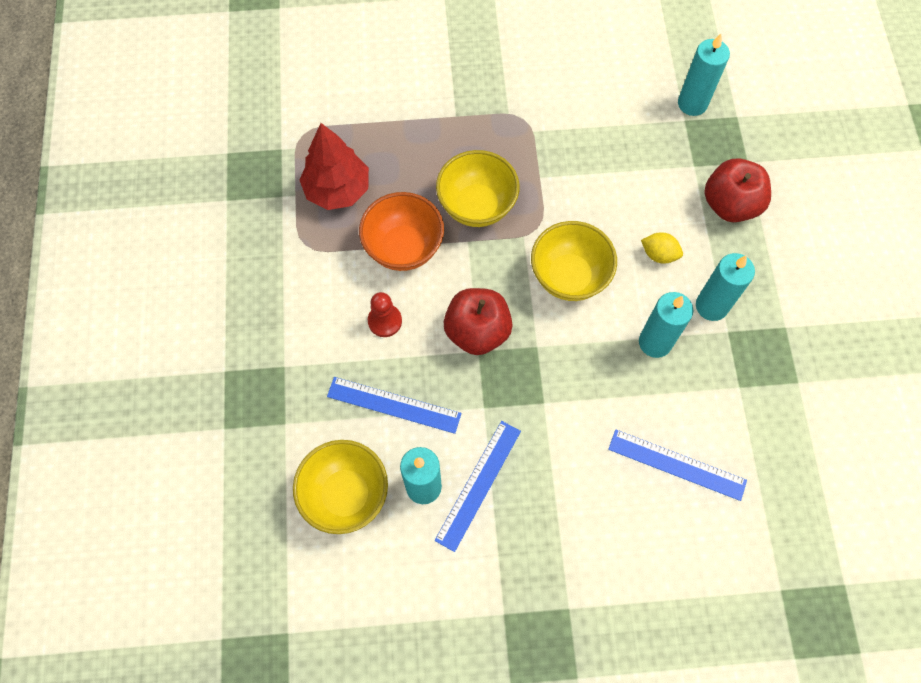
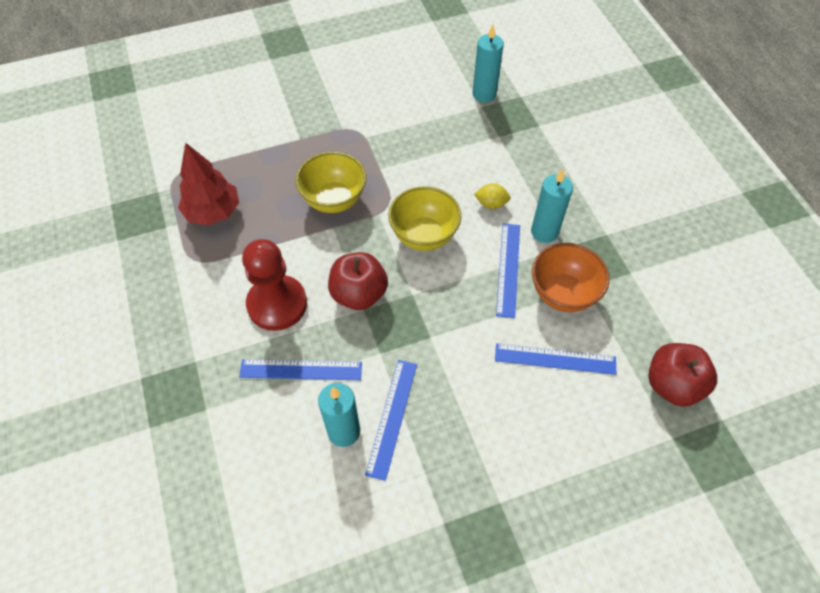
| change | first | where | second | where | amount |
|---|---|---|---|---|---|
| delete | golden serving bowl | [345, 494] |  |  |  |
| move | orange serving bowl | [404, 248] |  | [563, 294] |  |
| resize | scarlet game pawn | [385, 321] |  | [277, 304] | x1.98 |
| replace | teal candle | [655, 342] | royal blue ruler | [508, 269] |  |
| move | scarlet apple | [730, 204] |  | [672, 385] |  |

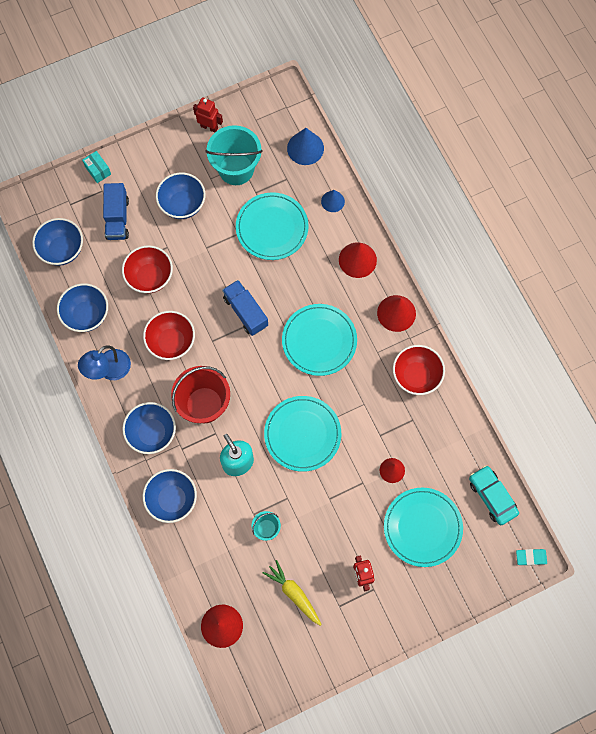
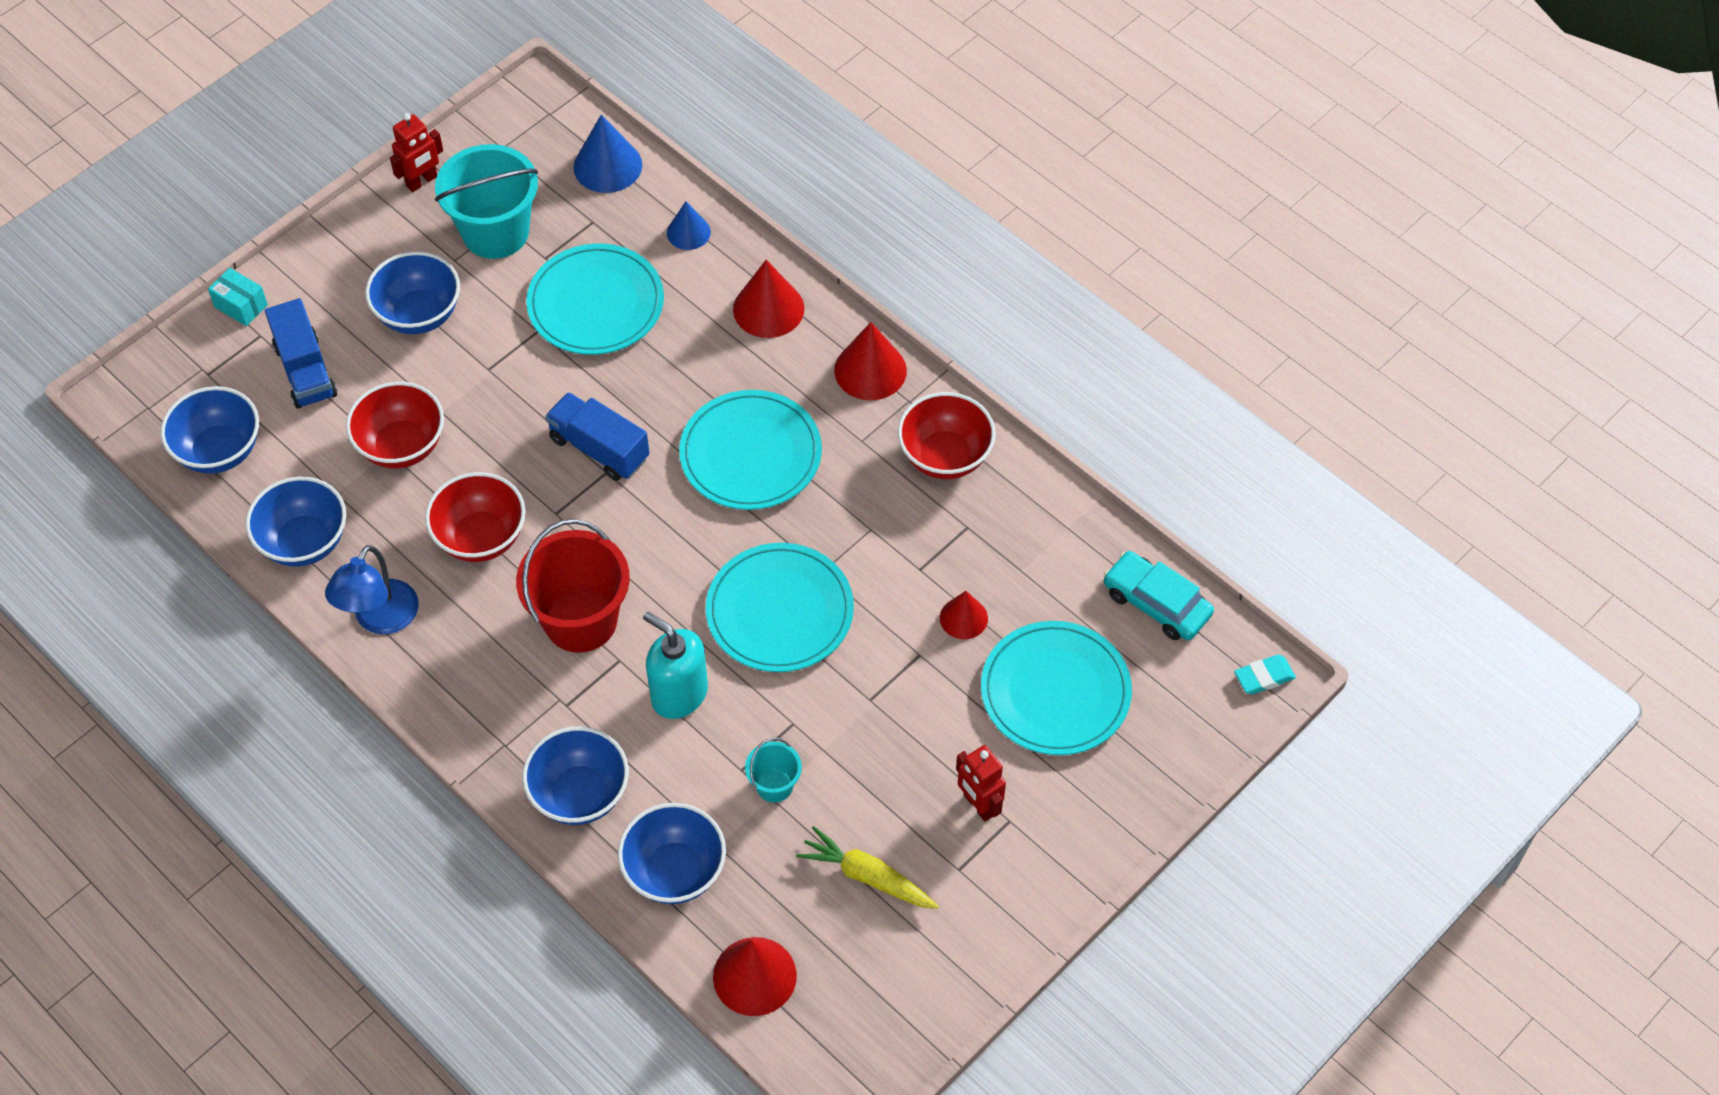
| change | first | where | second | where | amount |
|---|---|---|---|---|---|
| move | royal blue serving bowl | [152, 433] |  | [674, 872] |  |
| rotate | scarlet toy robot | [209, 127] |  | [422, 181] | 135 degrees clockwise |

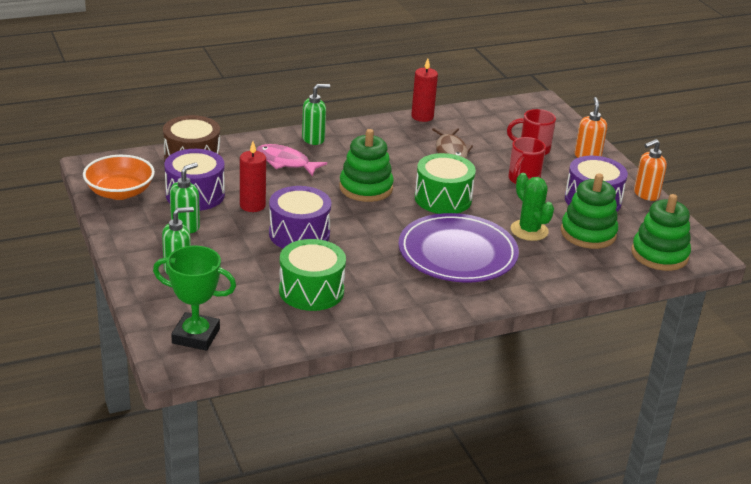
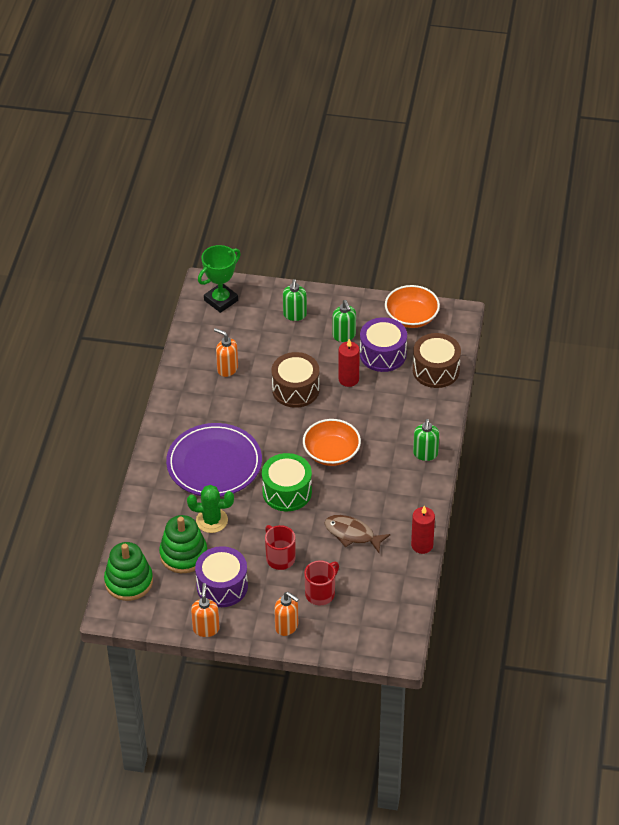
| change | first | where | second | where | amount |
|---|---|---|---|---|---|
| delete | rosy fish figure | [285, 162] |  |  |  |
| recolor | purple drum | [299, 234] | russet drum | [295, 389] |  |
| replace | green drum | [311, 291] | orange soap dispenser | [227, 369] |  |
| replace | green stacking rings | [366, 188] | orange serving bowl | [331, 453] |  |

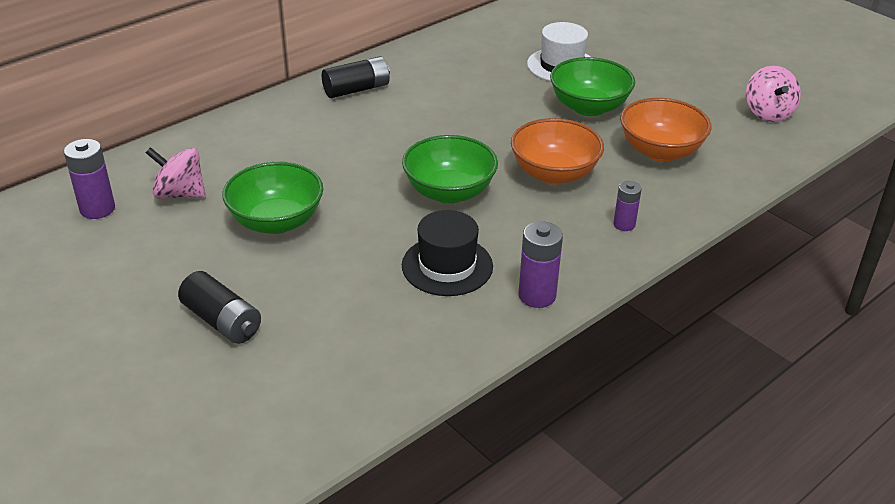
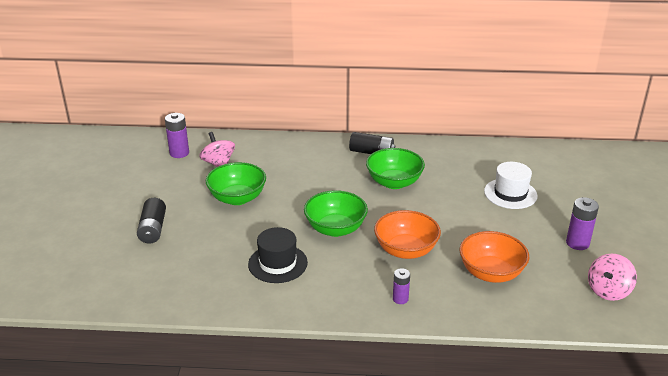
| change | first | where | second | where | amount |
|---|---|---|---|---|---|
| move | purple AA battery | [537, 295] |  | [577, 243] |  |
| move | green serving bowl | [589, 107] |  | [394, 182] |  |

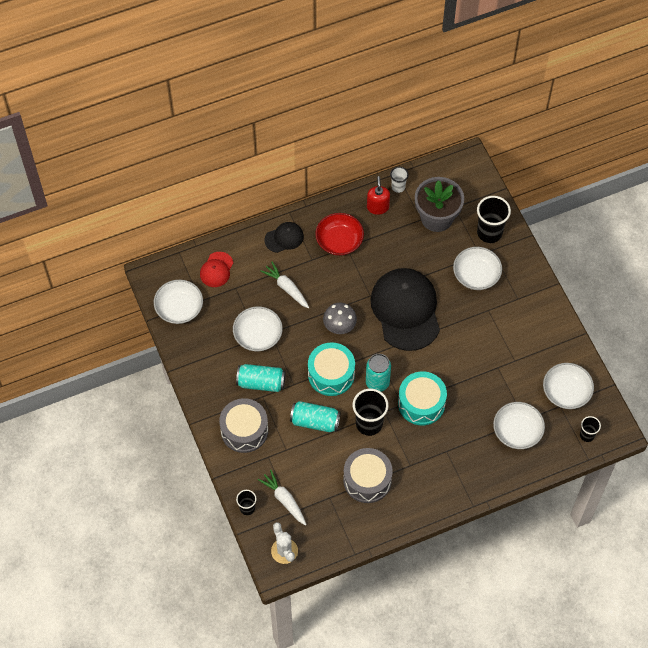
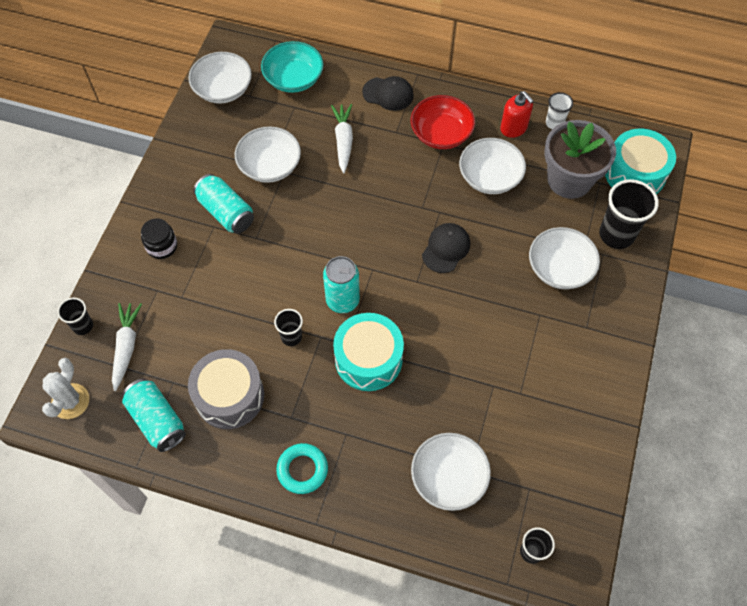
| change | first | where | second | where | amount |
|---|---|---|---|---|---|
| replace | scarlet peaked cap | [216, 269] | teal serving bowl | [293, 78] |  |
| replace | ash-grey drum | [244, 430] | black preserve jar | [162, 246] |  |
| move | teal soda can | [315, 421] |  | [157, 420] |  |
| move | teal drum | [331, 374] |  | [635, 173] |  |
| delete | ash-grey mushroom | [339, 327] |  |  |  |
| resize | black beaker | [369, 424] |  | [291, 337] | x0.55 |
| rotate | scarlet soap dispenser | [377, 207] |  | [513, 128] | 105 degrees clockwise |
| resize | black peaked cap | [406, 310] |  | [446, 249] | x0.46 |
| move | pure white serving bowl | [566, 392] |  | [490, 177] |  |
| insert |  |  | teal ring | [302, 470] |  |

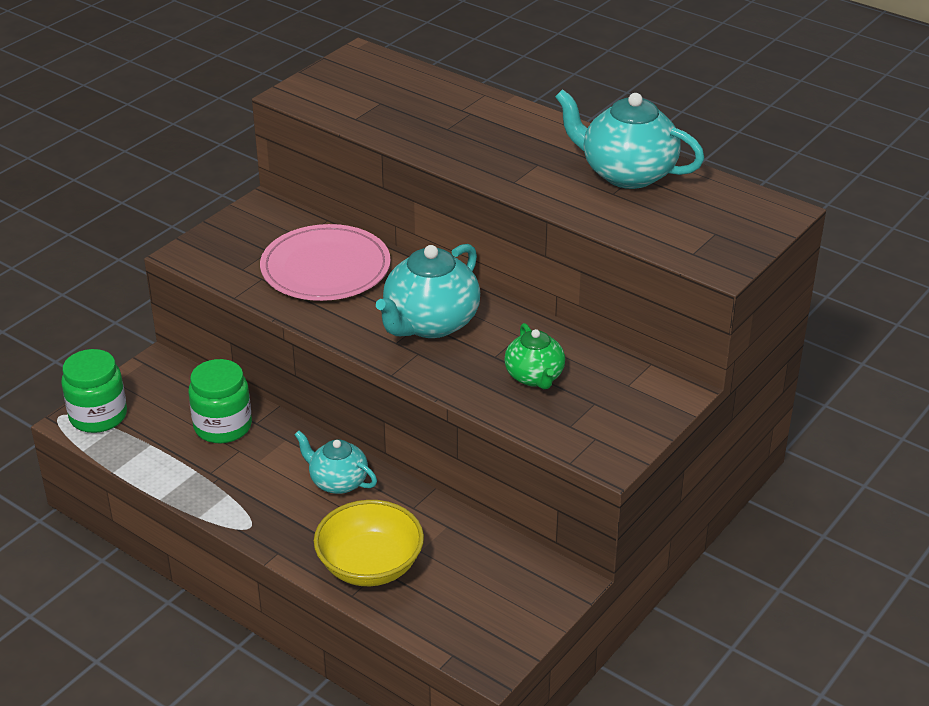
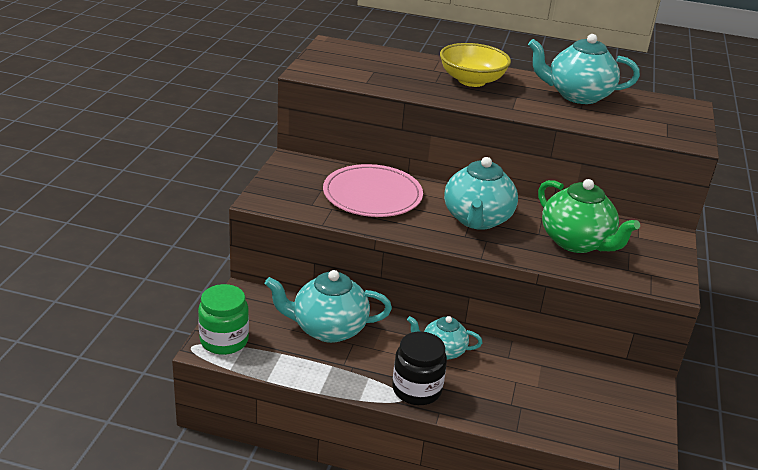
| change | first | where | second | where | amount |
|---|---|---|---|---|---|
| replace | green preserve jar | [223, 426] | teal tea pot | [328, 329] |  |
| move | golden serving bowl | [370, 566] |  | [472, 81] |  |
| resize | green tea pot | [534, 377] |  | [576, 242] | x1.66 |
| insert |  |  | black preserve jar | [416, 389] |  |

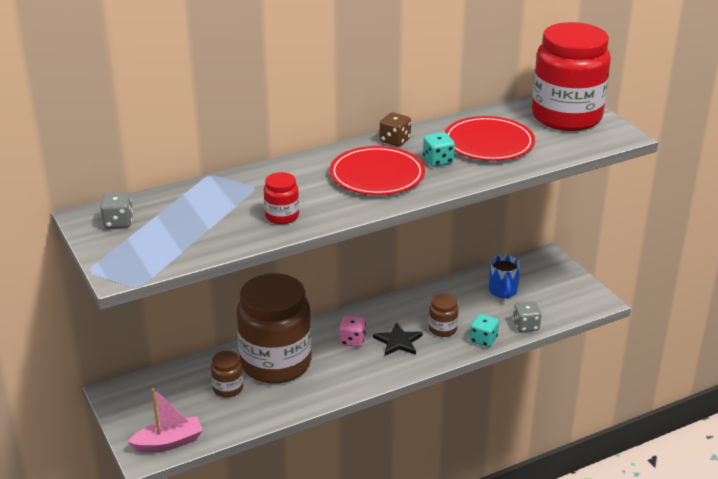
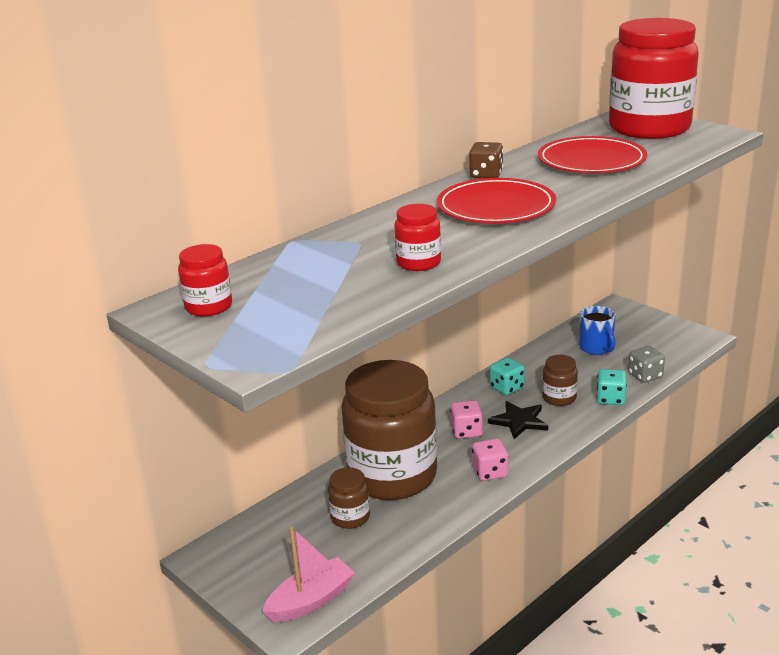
| change | first | where | second | where | amount |
|---|---|---|---|---|---|
| replace | ash-grey dice | [118, 222] | scarlet preserve jar | [209, 307] |  |
| move | teal dice | [438, 161] |  | [507, 388] |  |
| insert |  |  | rosy dice | [490, 472] |  |

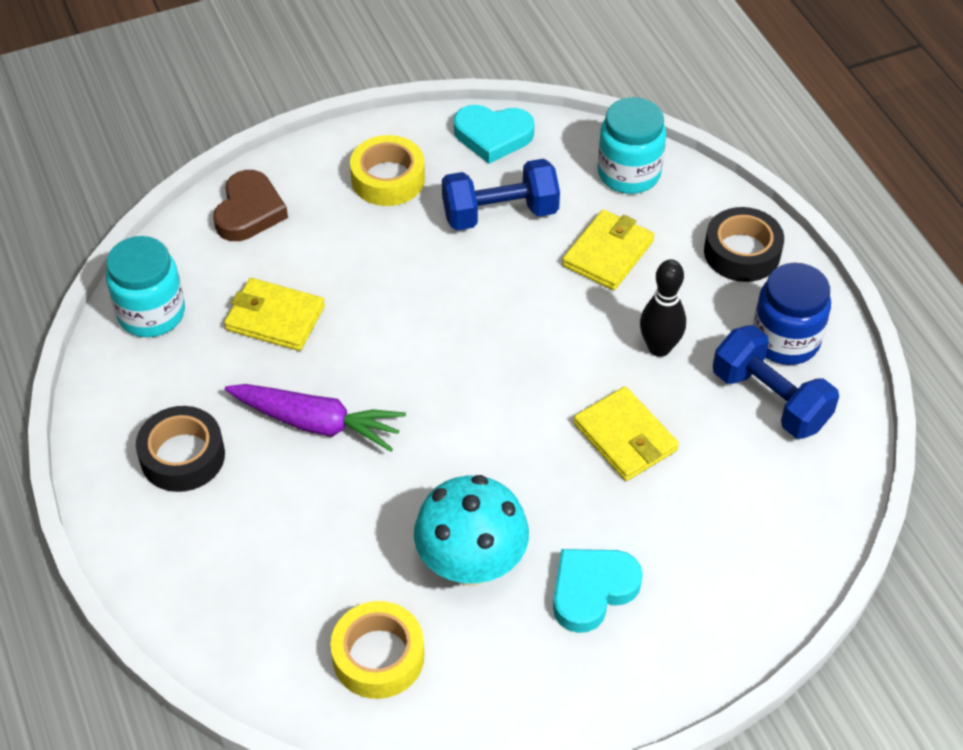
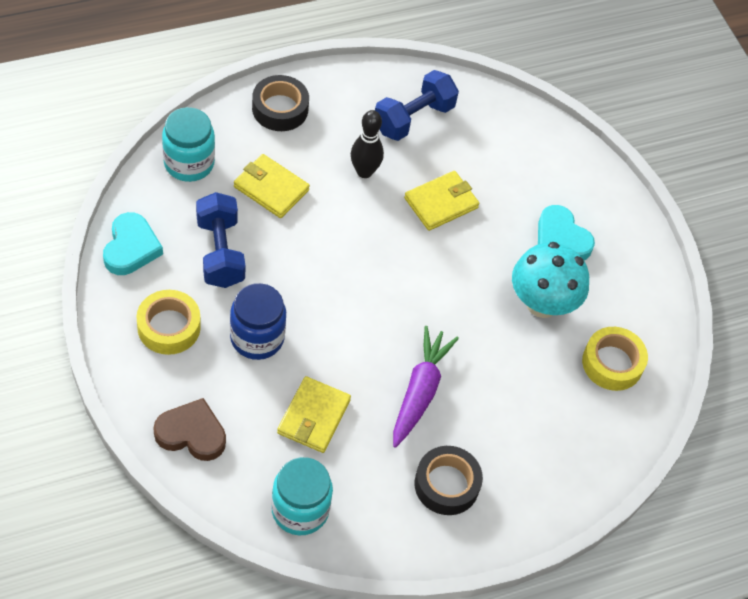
| change | first | where | second | where | amount |
|---|---|---|---|---|---|
| move | royal blue preserve jar | [785, 340] |  | [257, 338] |  |

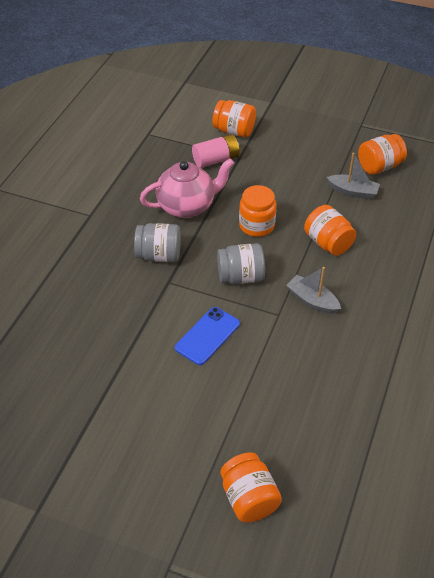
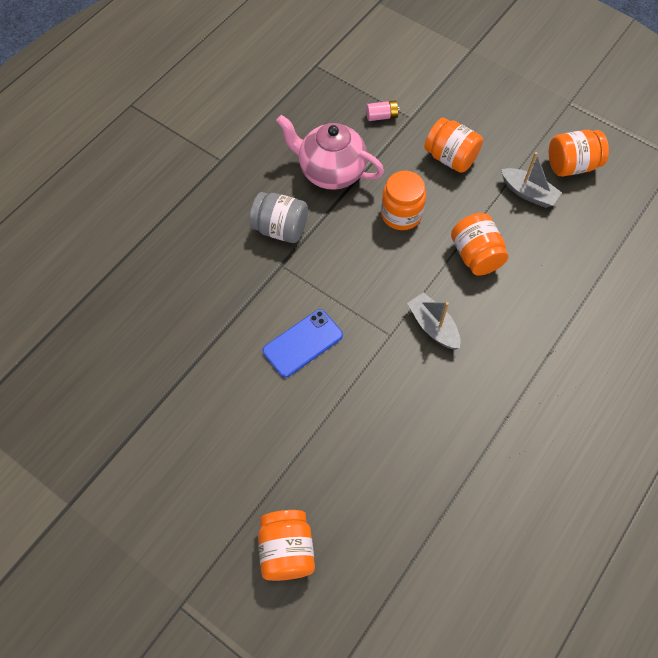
| change | first | where | second | where | amount |
|---|---|---|---|---|---|
| rotate | rosy tea pot | [187, 206] |  | [330, 172] | 150 degrees counterclockwise |
| resize | rosy AA battery | [216, 160] |  | [382, 116] | x0.60 |
| move | orange preserve jar | [234, 131] |  | [450, 158] |  |
| delete | ash-grey preserve jar | [240, 277] |  |  |  |

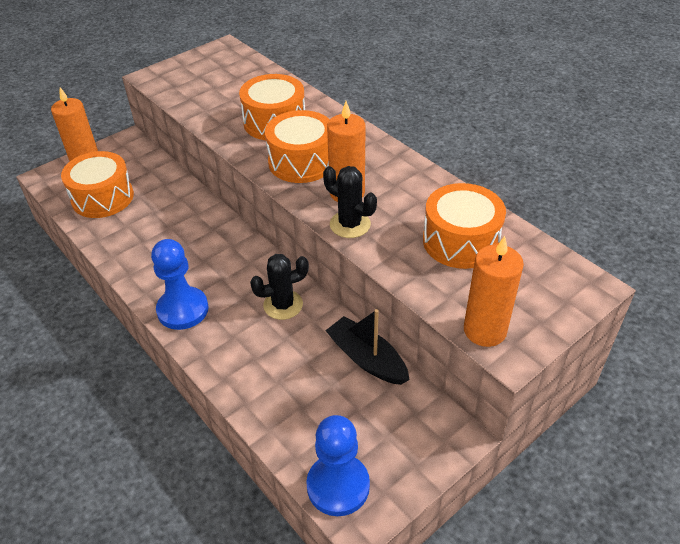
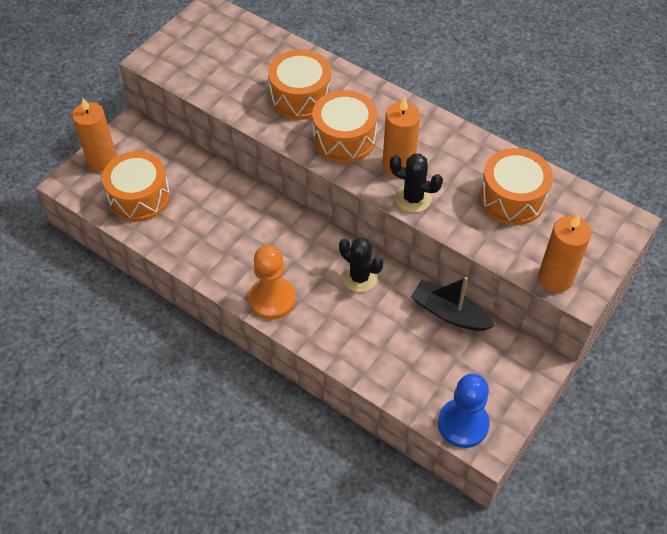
| change | first | where | second | where | amount |
|---|---|---|---|---|---|
| recolor | royal blue game pawn | [183, 310] | orange game pawn | [272, 299] |  |
| rotate | black prickly plant | [283, 305] |  | [359, 277] | 75 degrees clockwise |

